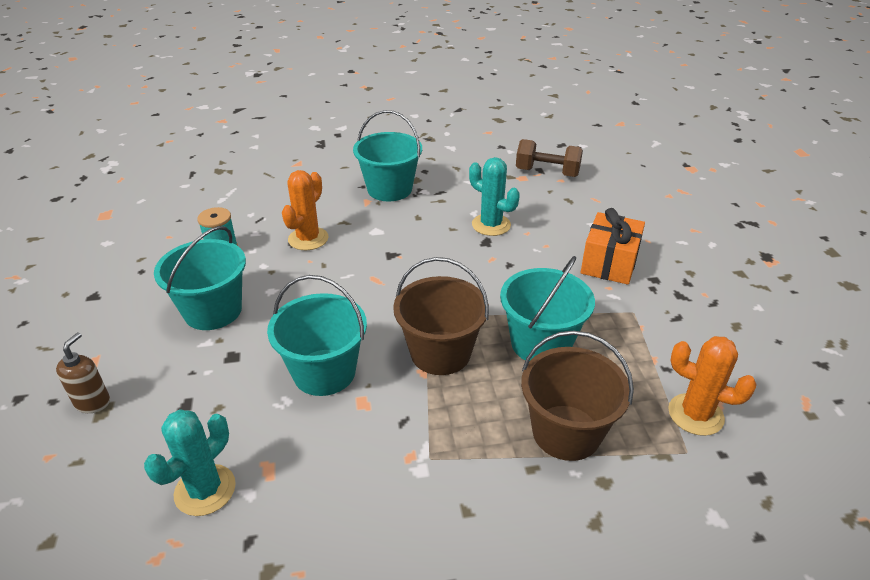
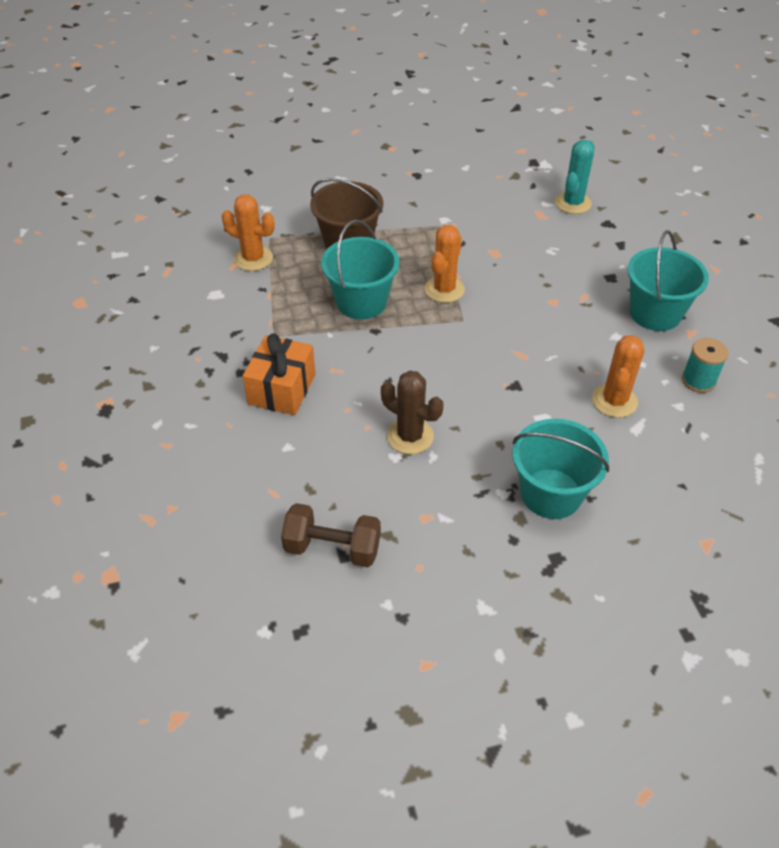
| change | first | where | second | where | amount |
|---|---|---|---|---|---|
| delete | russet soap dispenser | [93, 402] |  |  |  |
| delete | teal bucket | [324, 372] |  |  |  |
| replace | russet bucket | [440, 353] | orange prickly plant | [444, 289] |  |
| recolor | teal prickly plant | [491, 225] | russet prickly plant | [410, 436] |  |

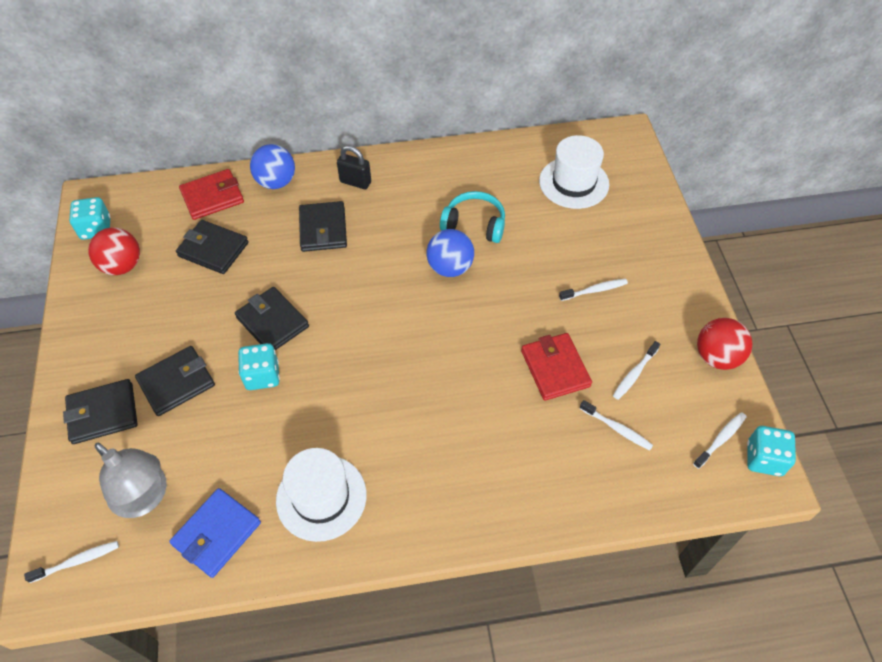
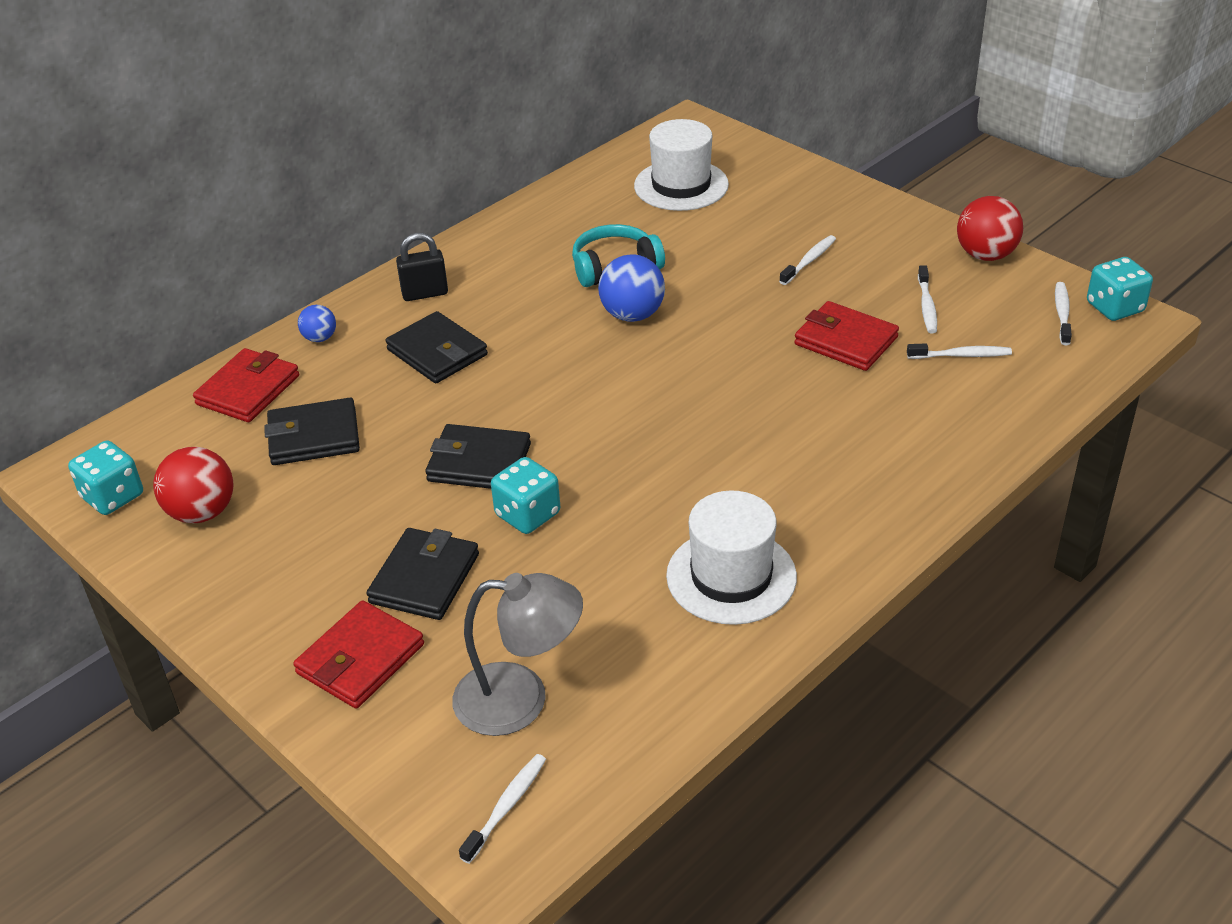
| change | first | where | second | where | amount |
|---|---|---|---|---|---|
| recolor | black billfold | [103, 413] | scarlet billfold | [360, 659] |  |
| delete | royal blue billfold | [217, 534] |  |  |  |
| resize | royal blue play ball | [276, 182] |  | [320, 338] | x0.56 |

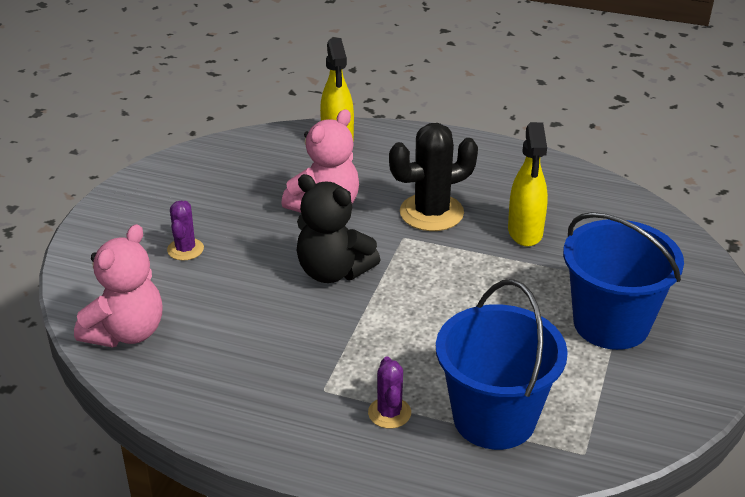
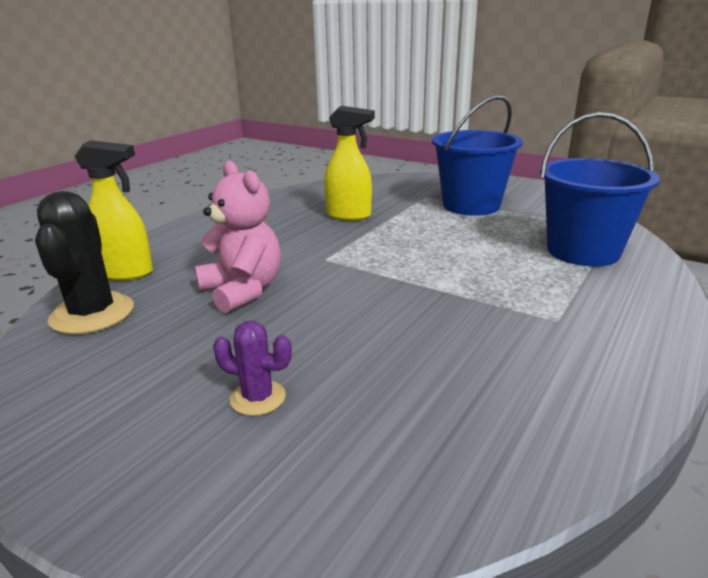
| change | first | where | second | where | amount |
|---|---|---|---|---|---|
| delete | rosy teddy bear | [126, 332] |  |  |  |
| delete | black teddy bear | [333, 271] |  |  |  |
| delete | purple prickly plant | [389, 413] |  |  |  |
| move | black prickly plant | [431, 213] |  | [92, 314] |  |

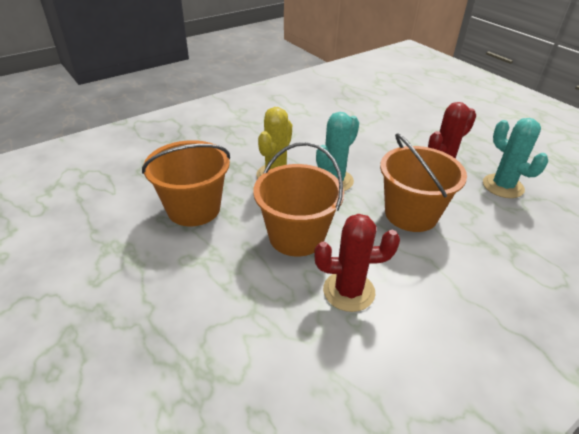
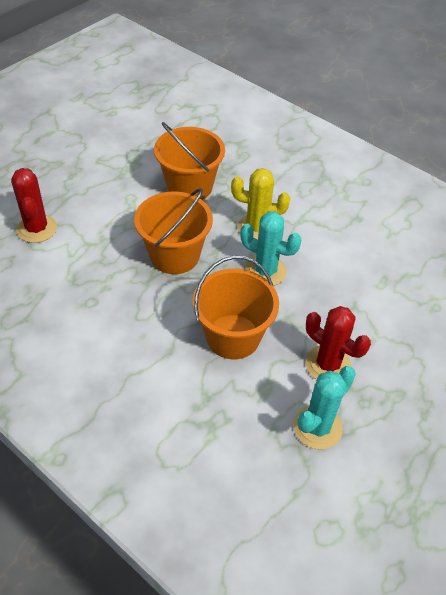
| change | first | where | second | where | amount |
|---|---|---|---|---|---|
| move | scarlet prickly plant | [349, 291] |  | [37, 229] |  |

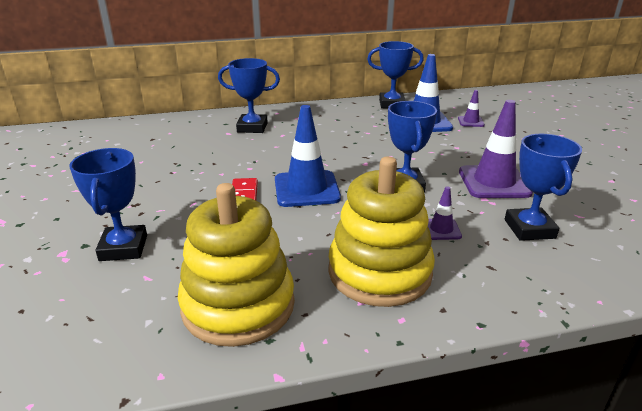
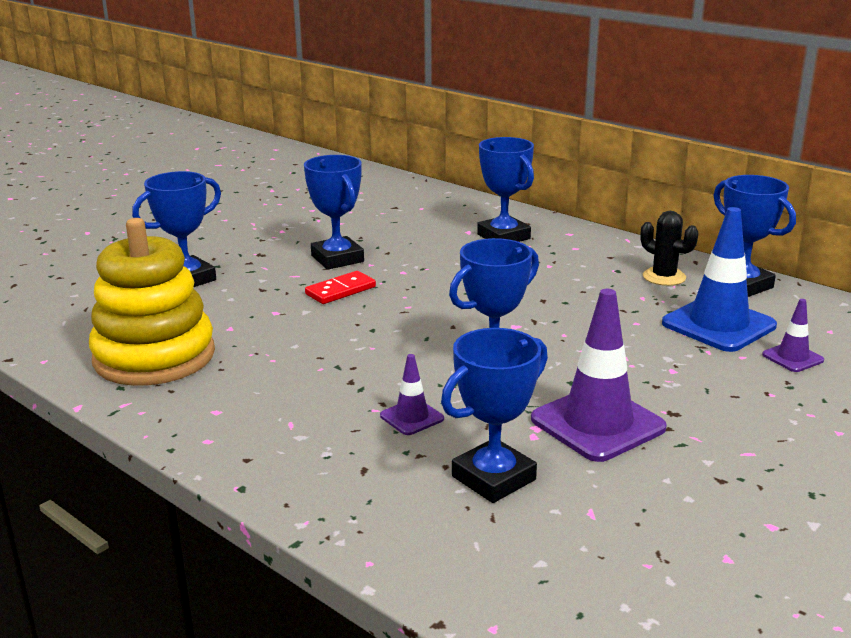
| change | first | where | second | where | amount |
|---|---|---|---|---|---|
| delete | royal blue safety cone | [306, 189] |  |  |  |
| delete | golden stacking rings | [379, 272] |  |  |  |
| insert |  |  | royal blue prize cup | [337, 259] |  |
| insert |  |  | black prickly plant | [664, 277] |  |

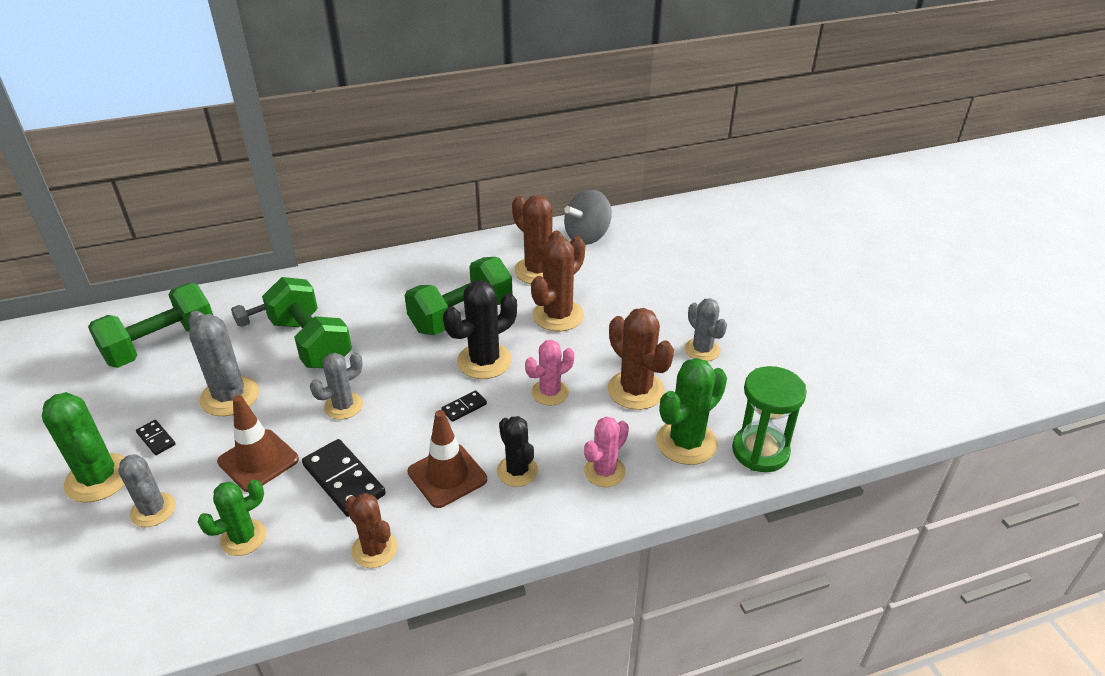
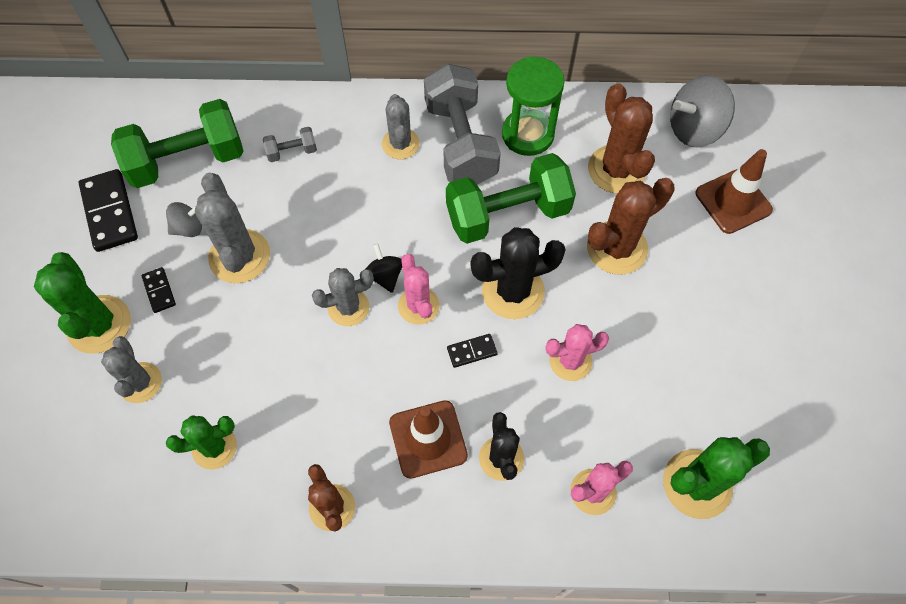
| change | first | where | second | where | amount |
|---|---|---|---|---|---|
| move | russet safety cone | [258, 460] |  | [733, 201] |  |
| delete | green free weight | [311, 343] |  |  |  |
| move | black domino | [344, 480] |  | [110, 212] |  |
| delete | russet prickly plant | [636, 390] |  |  |  |
| move | ash-grey prickly plant | [702, 350] |  | [400, 144] |  |
| move | green sand timer | [760, 451] |  | [527, 134] |  |
| insert |  |  | ash-grey whirligig | [188, 228] |  |
| insert |  |  | black whirligig | [385, 276] |  |
| insert |  |  | rosy prickly plant | [418, 306] |  |
| insert |  |  | ash-grey free weight | [461, 142] |  |

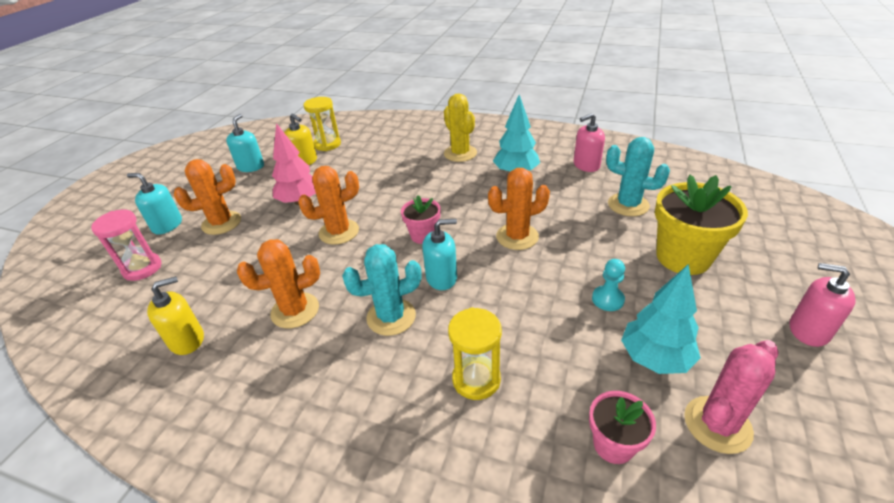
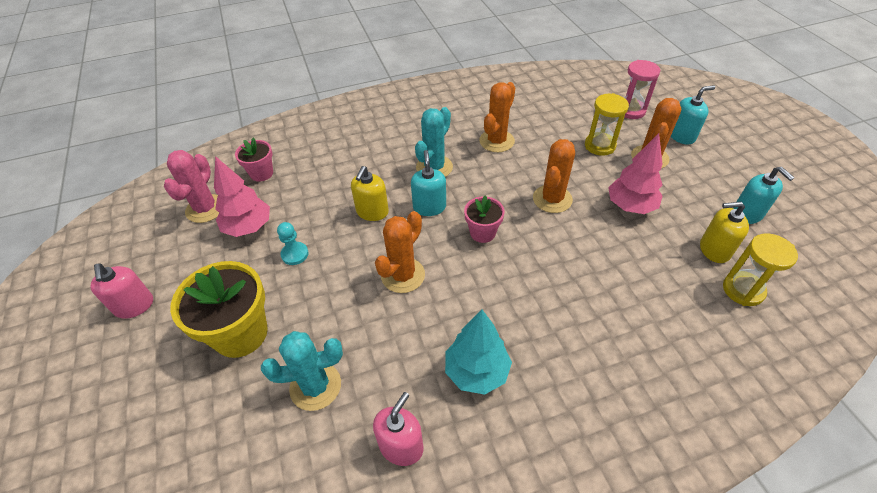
| change | first | where | second | where | amount |
|---|---|---|---|---|---|
| move | golden soap dispenser | [187, 340] |  | [372, 212] |  |
| rotate | teal soap dispenser | [441, 278] |  | [429, 207] | 135 degrees clockwise |
| delete | golden prickly plant | [460, 153] |  |  |  |
| move | golden sand timer | [476, 379] |  | [599, 146] |  |
| recolor | teal tree | [654, 358] | rosy tree | [249, 227] |  |
| rotate | rosy soap dispenser | [808, 330] |  | [134, 306] | 75 degrees clockwise |

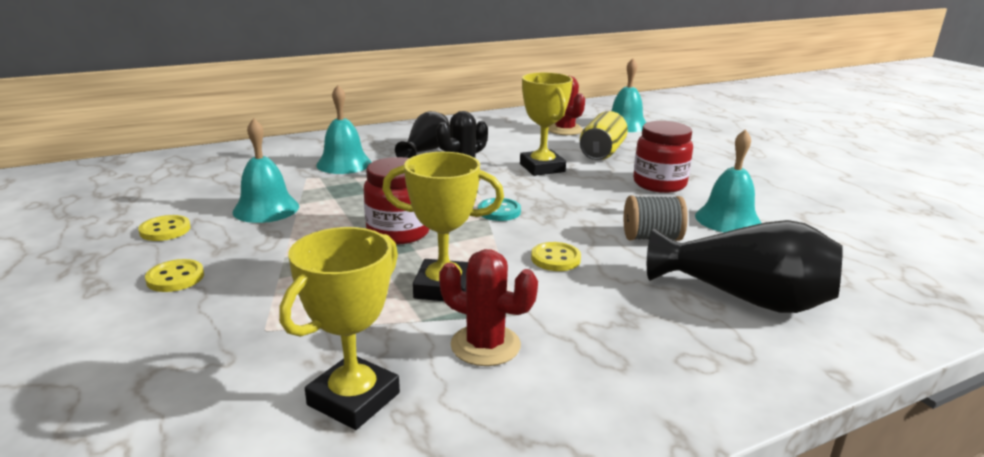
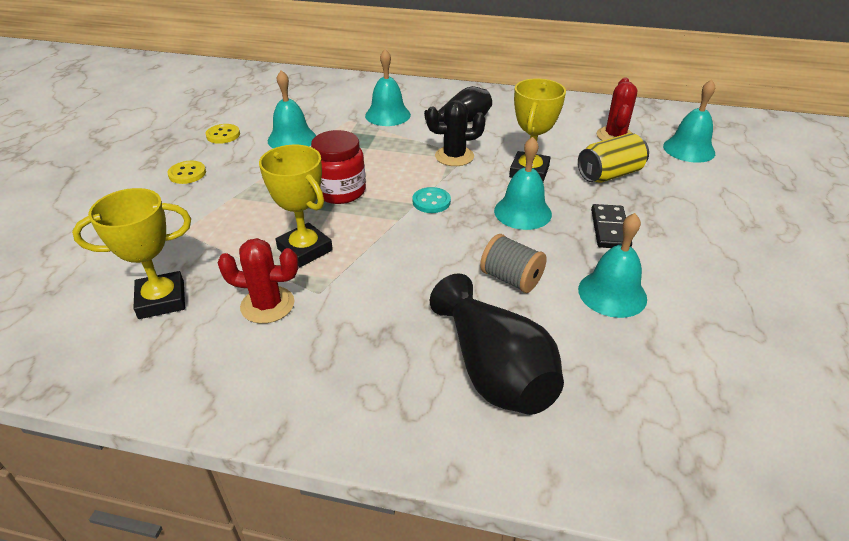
| change | first | where | second | where | amount |
|---|---|---|---|---|---|
| rotate | scarlet prickly plant | [485, 345] |  | [267, 305] | 60 degrees counterclockwise |
| delete | golden button | [555, 259] |  |  |  |
| replace | scarlet preserve jar | [659, 184] | black domino | [609, 229] |  |
| insert |  |  | teal bell | [522, 212] |  |

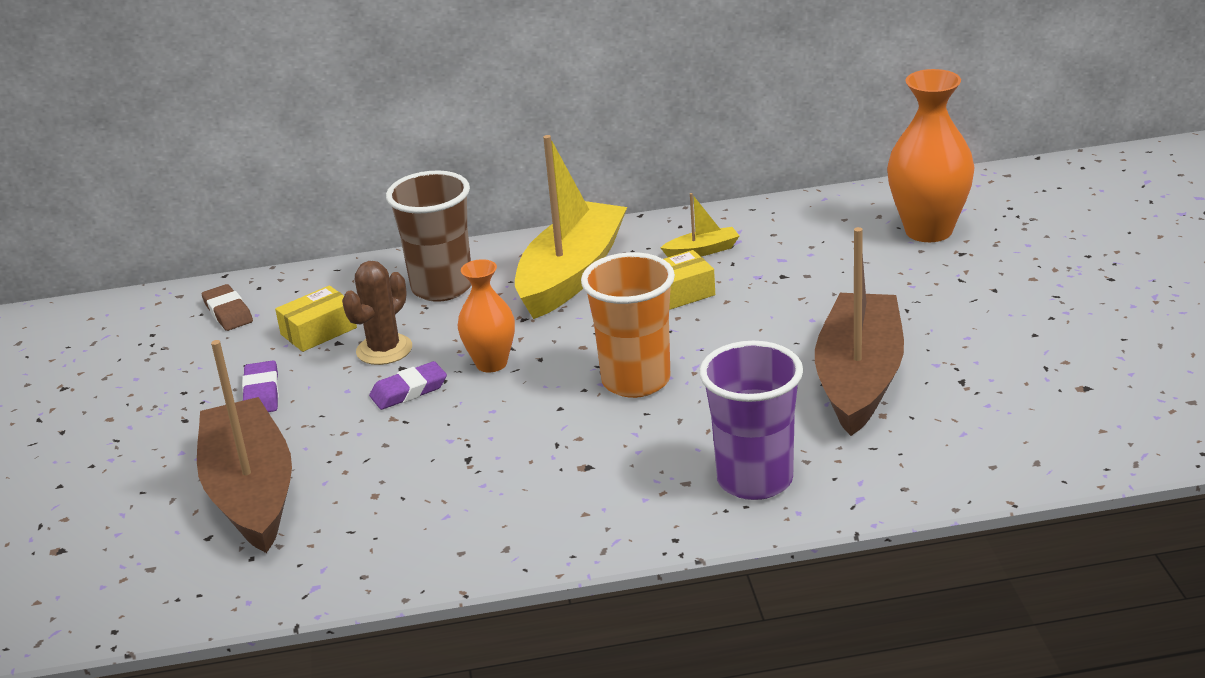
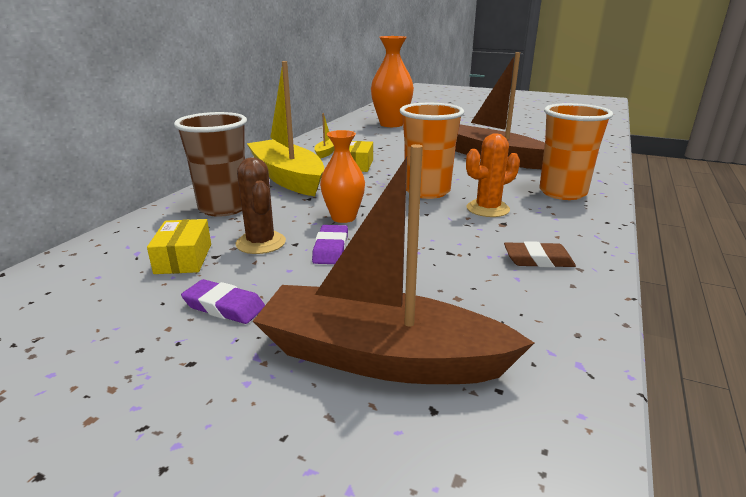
| change | first | where | second | where | amount |
|---|---|---|---|---|---|
| move | russet eraser | [228, 312] |  | [538, 260] |  |
| recolor | purple beaker | [755, 480] | orange beaker | [562, 193] |  |
| insert |  |  | orange prickly plant | [487, 209] |  |

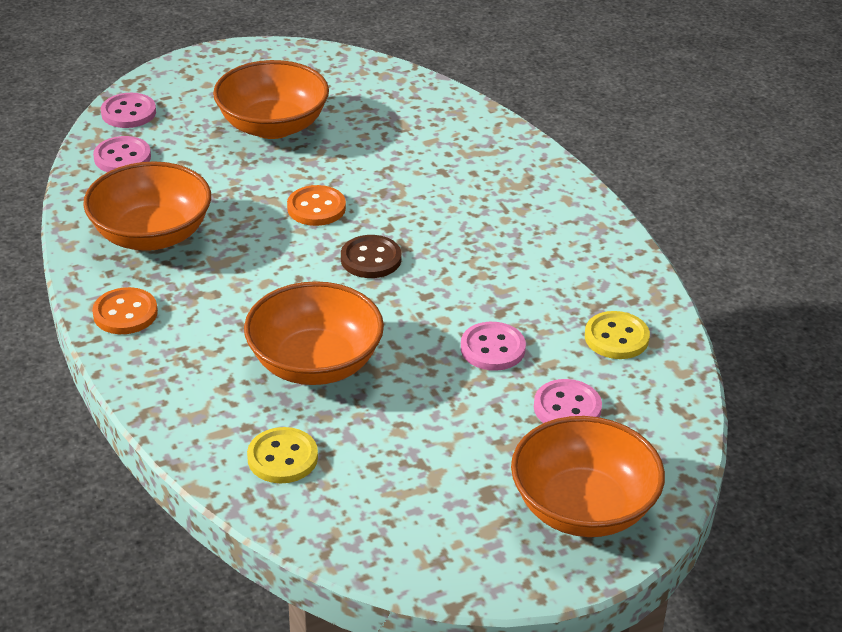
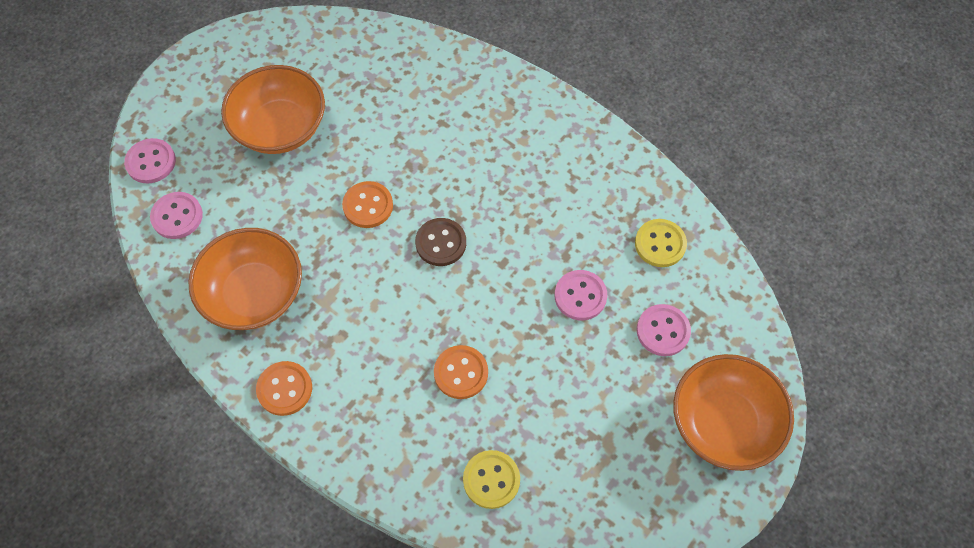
| change | first | where | second | where | amount |
|---|---|---|---|---|---|
| replace | orange serving bowl | [315, 363] | orange button | [461, 373] |  |

